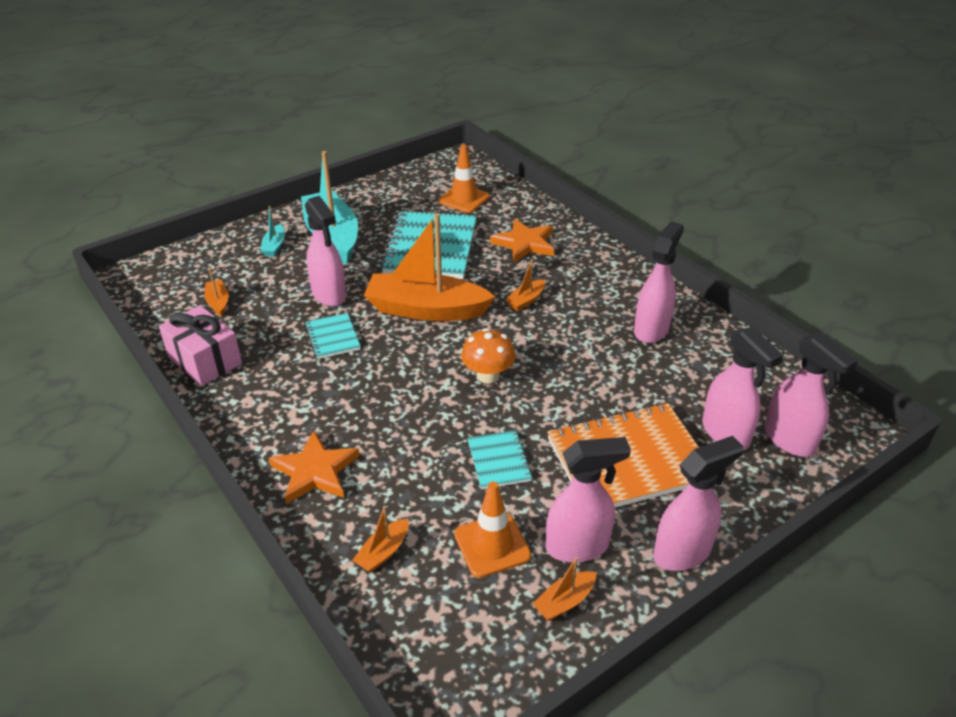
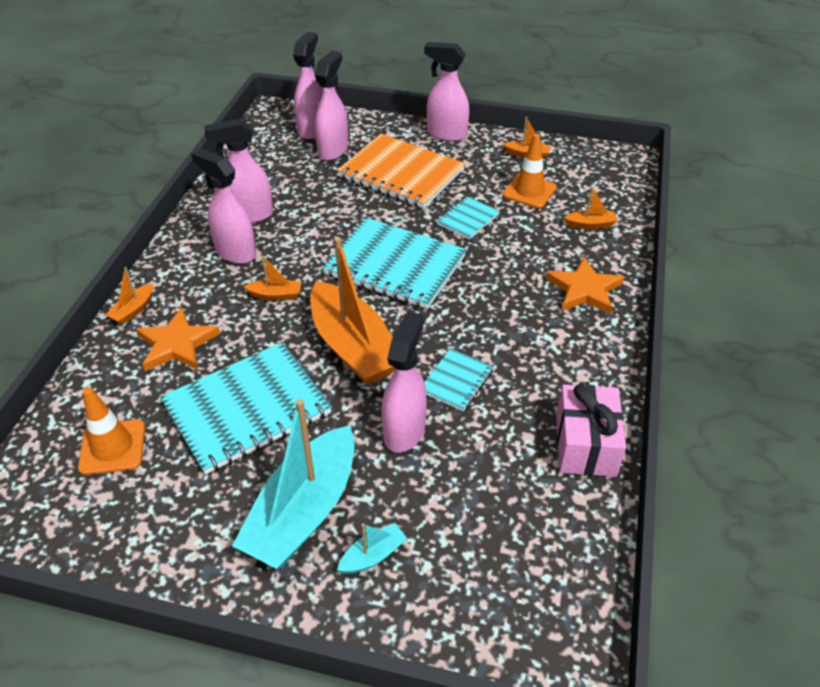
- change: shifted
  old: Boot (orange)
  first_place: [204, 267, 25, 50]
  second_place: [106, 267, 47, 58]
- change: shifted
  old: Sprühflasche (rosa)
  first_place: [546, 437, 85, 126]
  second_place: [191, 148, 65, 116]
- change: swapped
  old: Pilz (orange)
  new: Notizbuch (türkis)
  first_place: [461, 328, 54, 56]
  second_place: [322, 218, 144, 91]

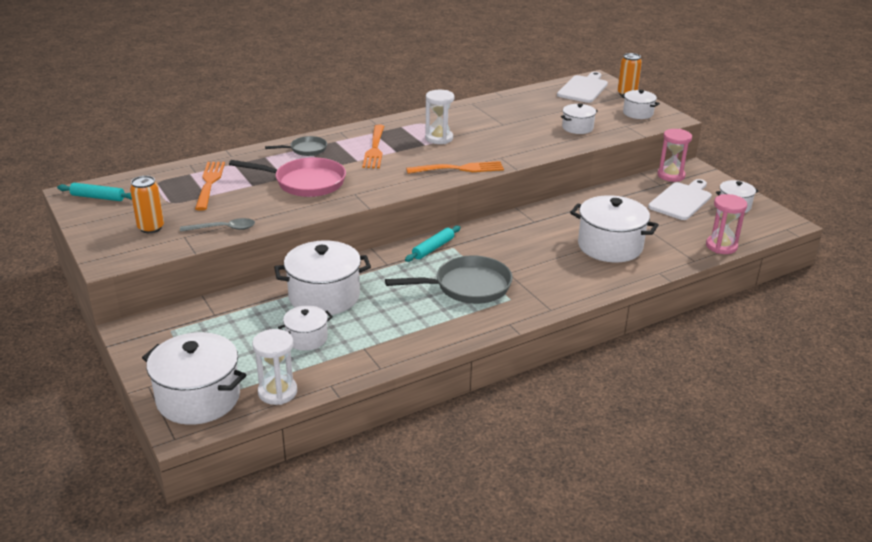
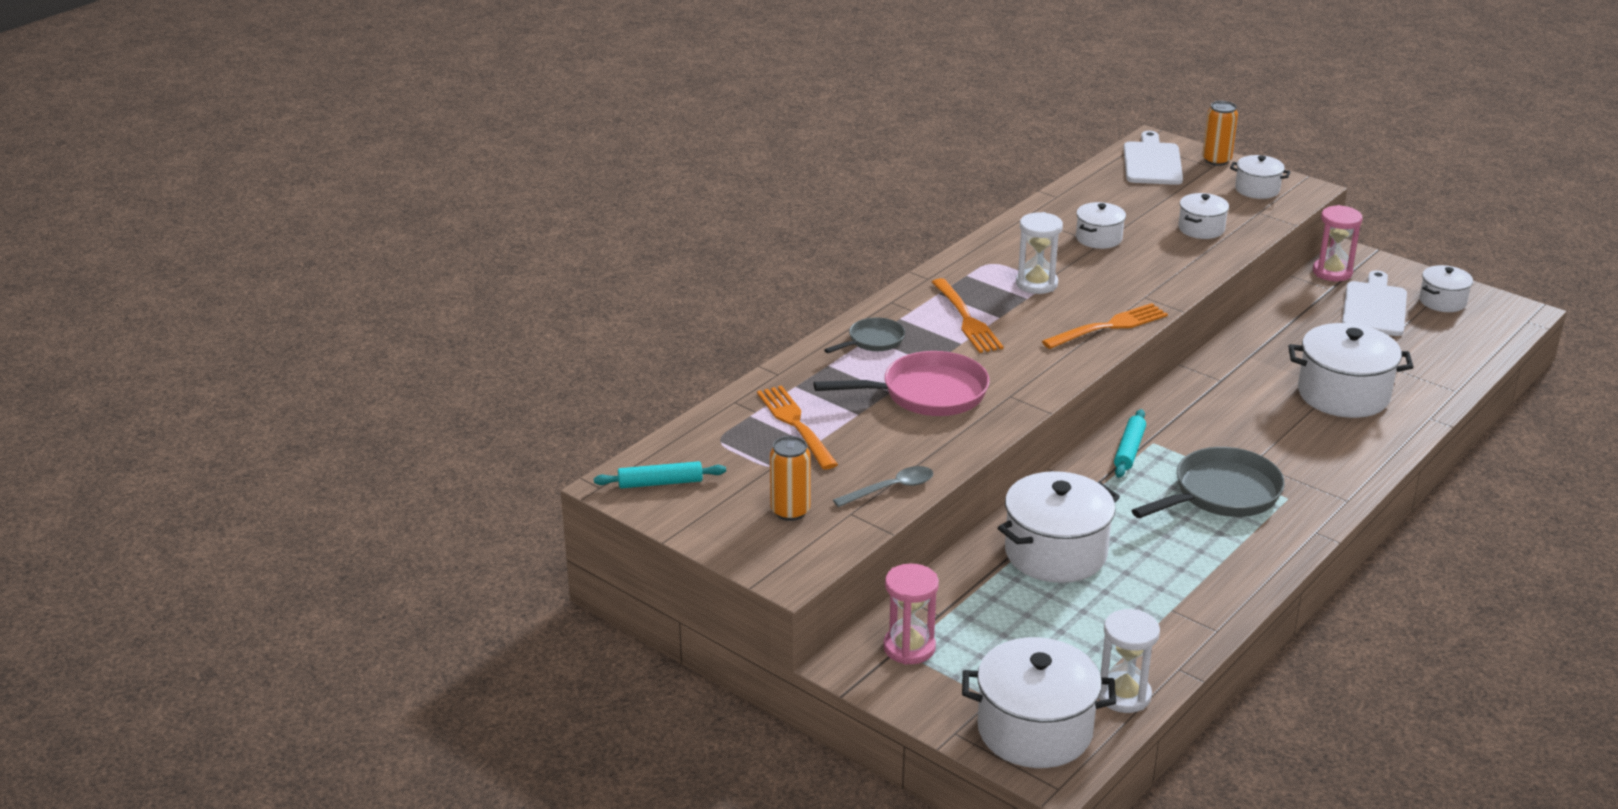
- change: shifted
  old: Sanduhr (rosa)
  first_place: [706, 194, 41, 60]
  second_place: [883, 563, 56, 102]
- change: shifted
  old: Kochtopf (weiß)
  first_place: [278, 306, 55, 45]
  second_place: [1076, 202, 50, 47]

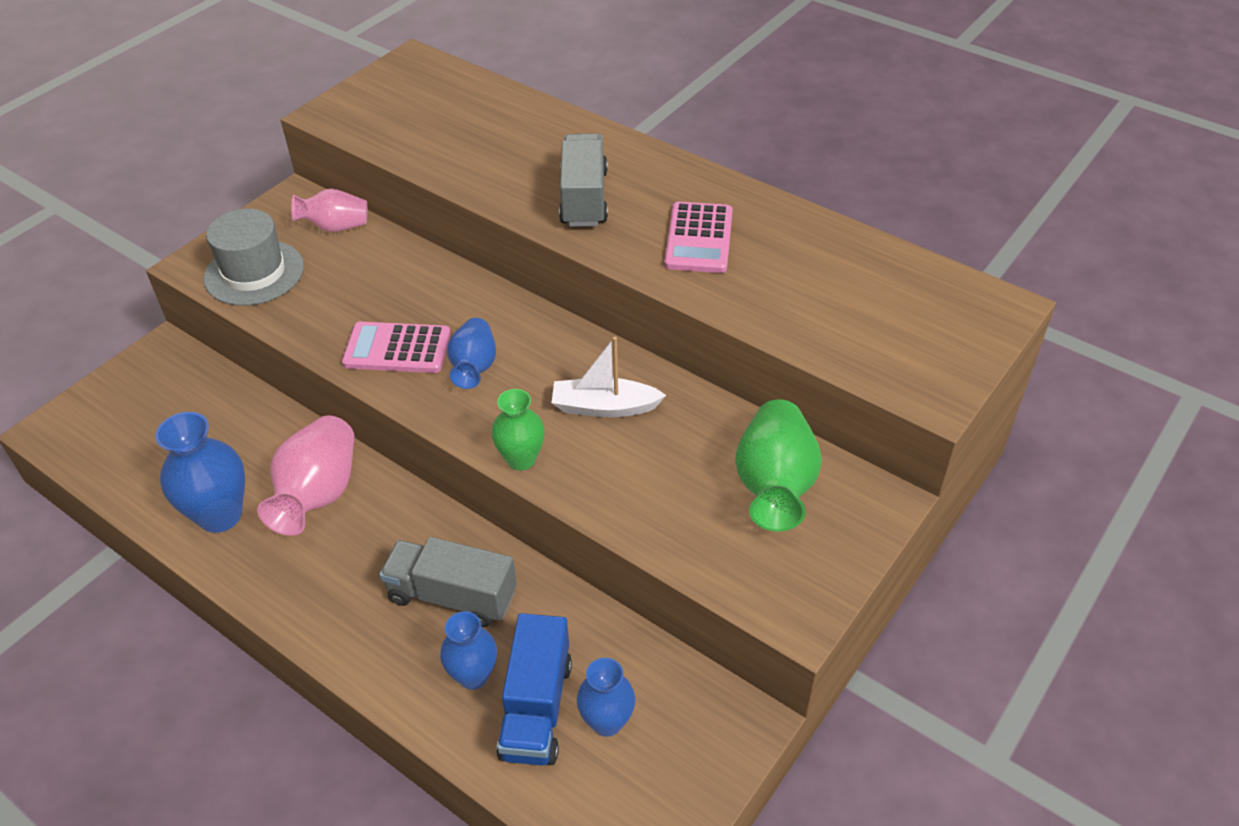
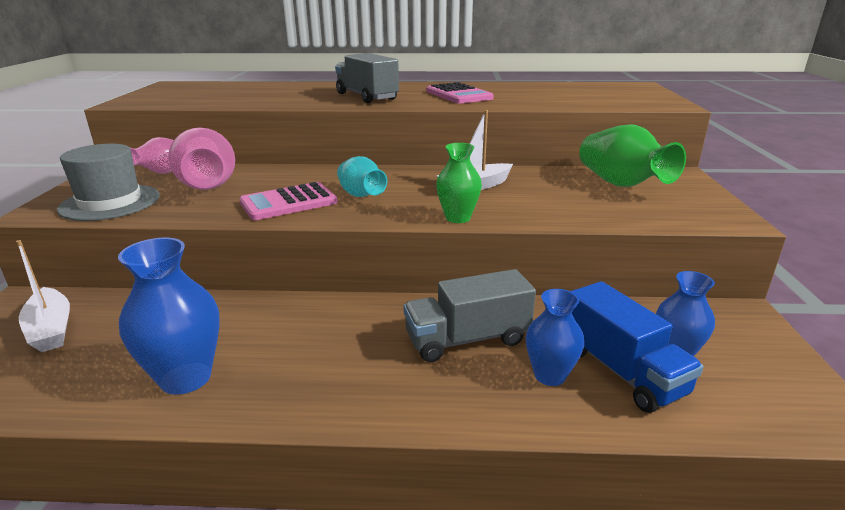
- change: new
  new: Boot (weiß)
  second_place: [16, 240, 54, 112]
- change: shifted
  old: Vase (rosa)
  first_place: [257, 416, 98, 120]
  second_place: [169, 128, 66, 62]
- change: repainted
  old: Vase (blau)
  new: Vase (türkis)
  first_place: [447, 318, 49, 71]
  second_place: [337, 156, 50, 41]

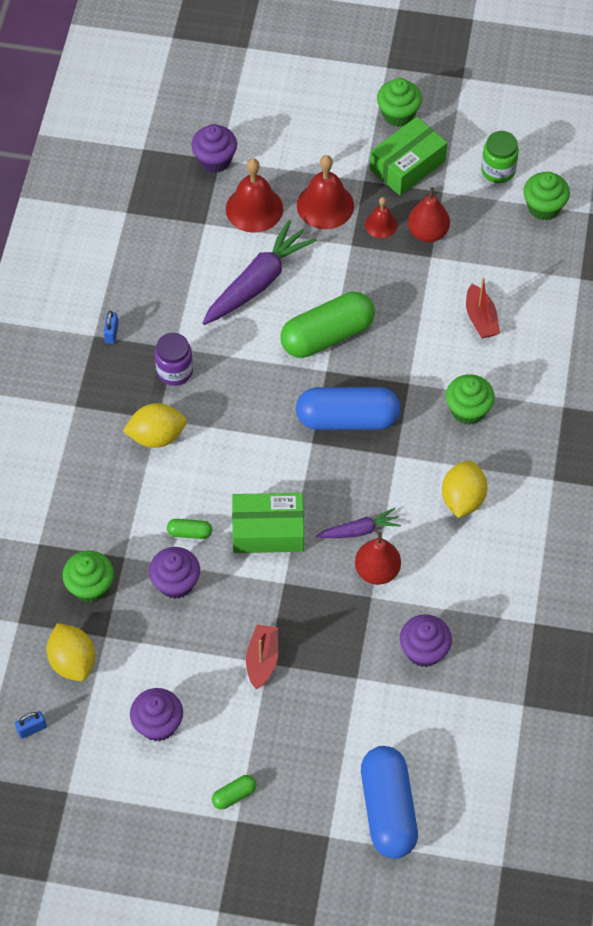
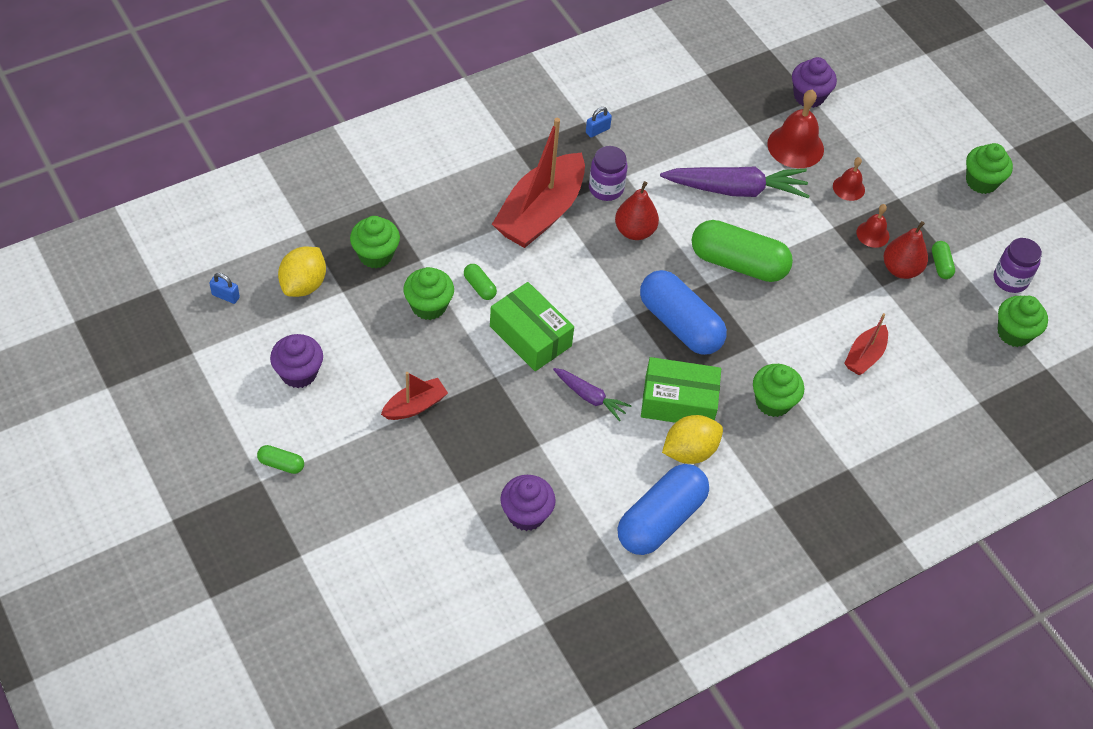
- change: repainted
  old: Muffin (lila)
  new: Muffin (grün)
  first_place: [149, 547, 51, 52]
  second_place: [403, 267, 51, 53]
- change: swapped
  old: Zitrone (gelb)
  new: Boot (rot)
  first_place: [123, 403, 64, 45]
  second_place: [492, 118, 93, 130]
- change: shifted
  old: Birne (rot)
  first_place: [355, 532, 46, 53]
  second_place: [615, 181, 44, 59]
- change: shifted
  old: Kapsel (blau)
  first_place: [361, 746, 57, 113]
  second_place: [618, 464, 91, 91]
- change: shifted
  old: Schachtel (grün)
  first_place: [370, 117, 77, 79]
  second_place: [641, 357, 80, 66]
- change: scaled
  old: Glocke (rot)
  first_place: [297, 155, 57, 74]
  second_place: [833, 157, 32, 44]
  factor: 0.56
- change: new
  new: Kapsel (grün)
  second_place: [932, 241, 23, 38]
- change: repainted
  old: Einmachglas (grün)
  new: Einmachglas (lila)
  first_place: [481, 131, 38, 52]
  second_place: [994, 238, 48, 55]

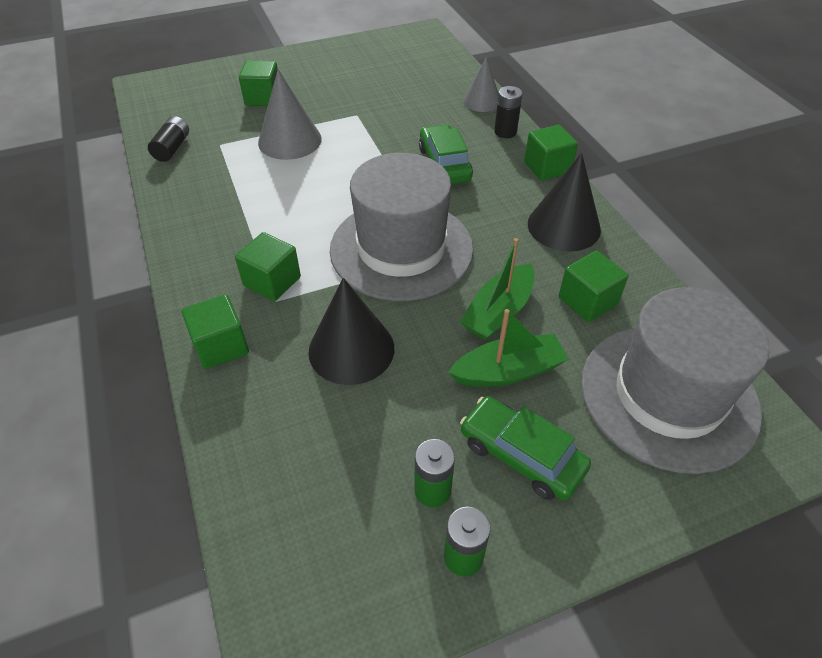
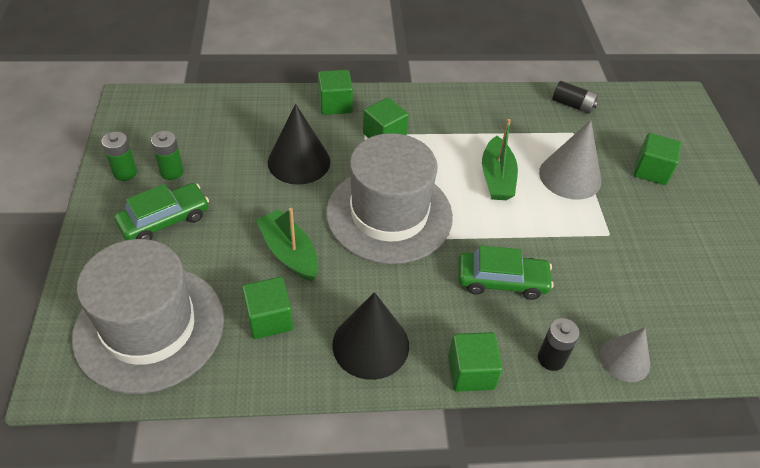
- change: shifted
  old: Boot (grün)
  first_place: [448, 309, 120, 78]
  second_place: [482, 119, 36, 81]

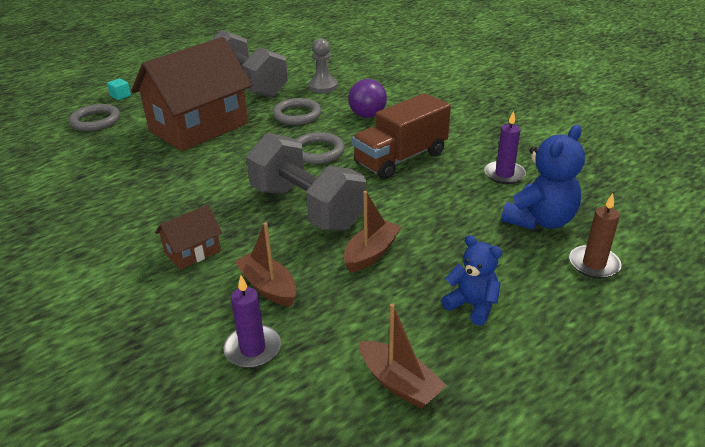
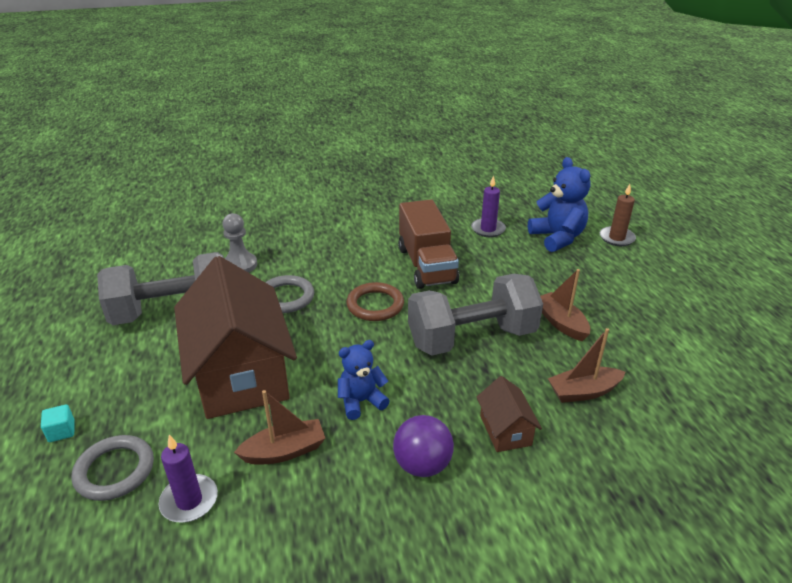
- change: shifted
  old: Kerze (lila)
  first_place: [224, 276, 57, 92]
  second_place: [159, 435, 59, 88]
- change: shifted
  old: Boot (braun)
  first_place: [359, 303, 88, 106]
  second_place: [234, 390, 91, 75]
- change: shifted
  old: Teddybär (blau)
  first_place: [441, 235, 61, 91]
  second_place: [338, 340, 51, 80]
- change: repainted
  old: Ring (grau)
  new: Ring (braun)
  first_place: [296, 132, 49, 32]
  second_place: [346, 282, 58, 39]
- change: shifted
  old: Ball (lila)
  first_place: [348, 79, 39, 39]
  second_place: [393, 415, 61, 62]

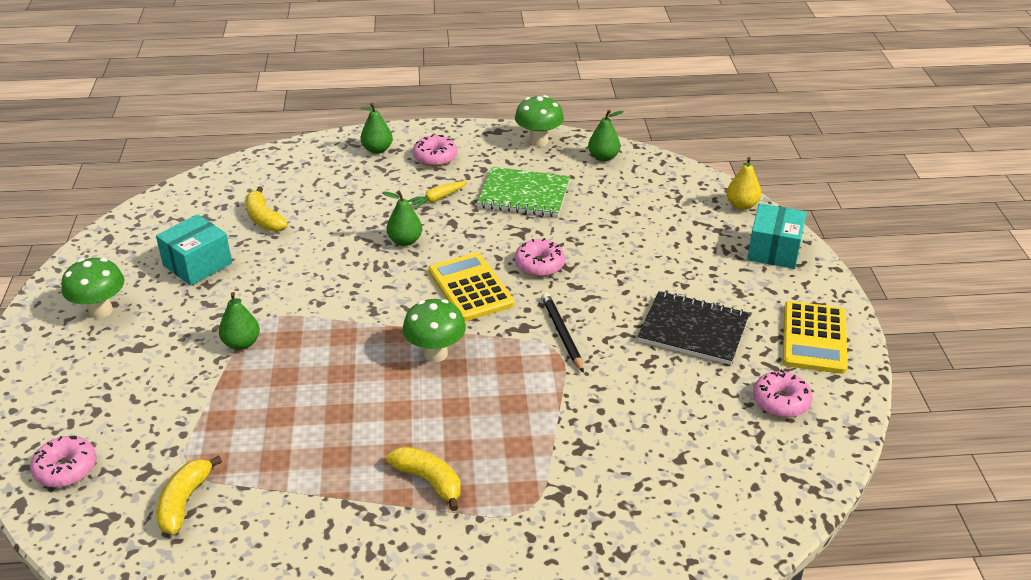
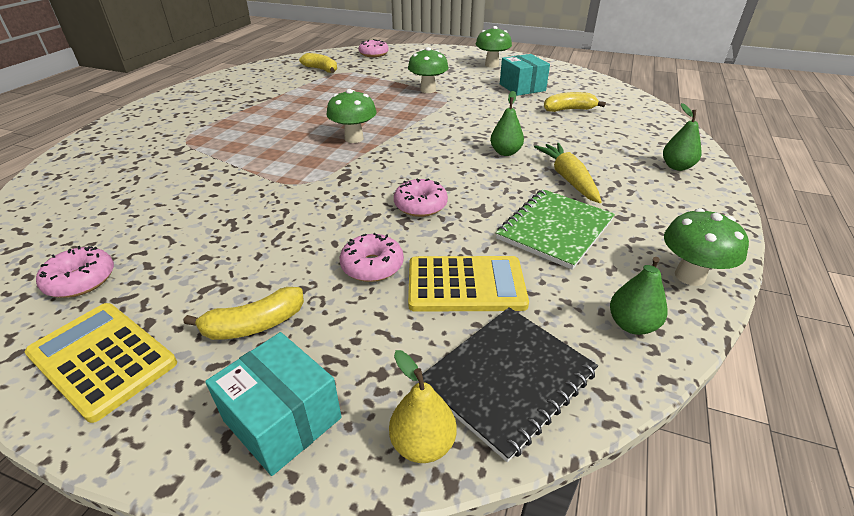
- change: shifted
  old: Banane (gelb)
  first_place: [386, 446, 75, 65]
  second_place: [184, 287, 120, 53]
- change: shifted
  old: Donut (rosa)
  first_place: [413, 134, 44, 32]
  second_place: [340, 233, 64, 49]
- change: swapped
  old: Birne (grün)
  new: Pilz (grün)
  first_place: [219, 292, 41, 58]
  second_place: [408, 47, 41, 46]
- change: shifted
  old: Taschenrechner (gelb)
  first_place: [429, 253, 85, 69]
  second_place: [408, 256, 121, 56]
- change: shifted
  old: Notizbuch (schwarz)
  first_place: [637, 291, 113, 74]
  second_place: [422, 307, 176, 155]
- change: scaled
  old: Karotte (gelb)
  first_place: [407, 181, 60, 29]
  second_place: [534, 143, 68, 60]
  factor: 1.6
- change: gone
  old: Bleistift (schwarz)
  first_place: [542, 293, 42, 80]

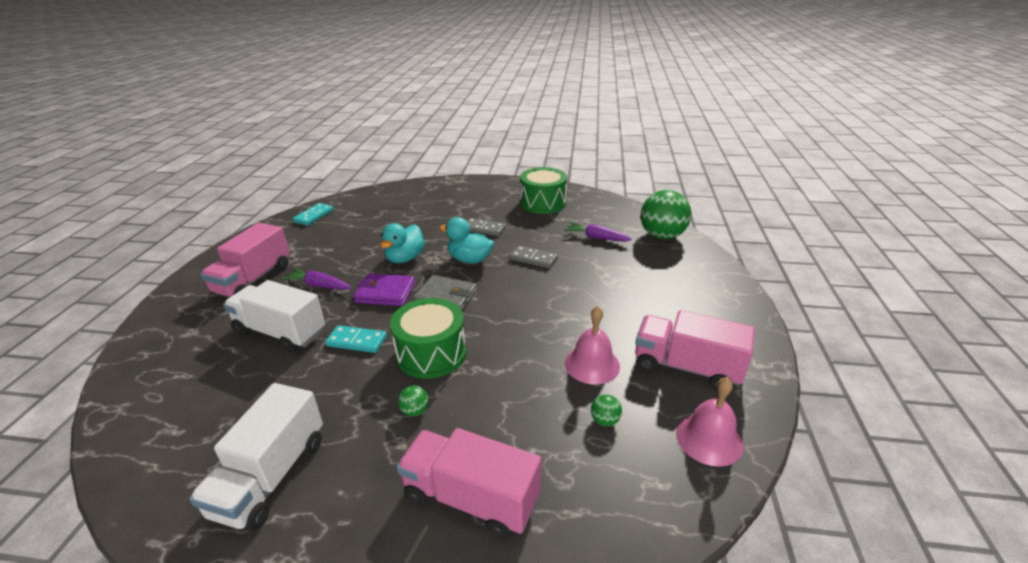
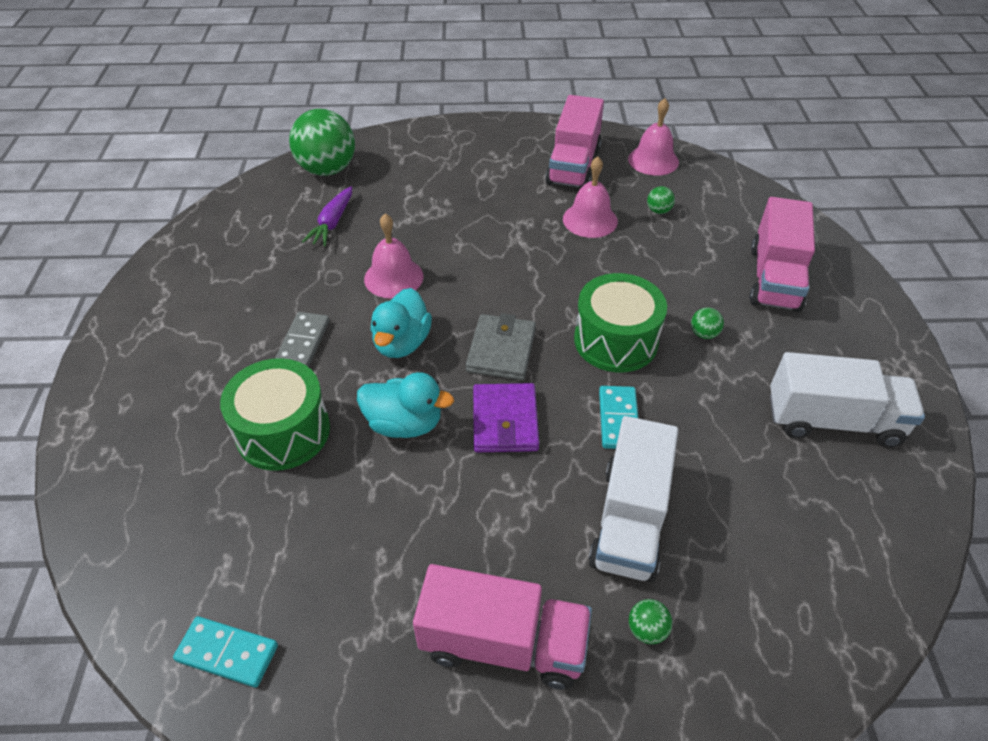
- change: shifted
  old: Trommel (grün)
  first_place: [520, 167, 47, 47]
  second_place: [220, 358, 110, 113]
- change: swapped
  old: Dominostein (grau)
  new: Glocke (rosa)
  first_place: [510, 245, 48, 23]
  second_place: [364, 214, 59, 84]
- change: new
  new: Ball (grün)
  second_place: [629, 599, 43, 45]
- change: gone
  old: Karotte (lila)
  first_place: [281, 268, 71, 22]

